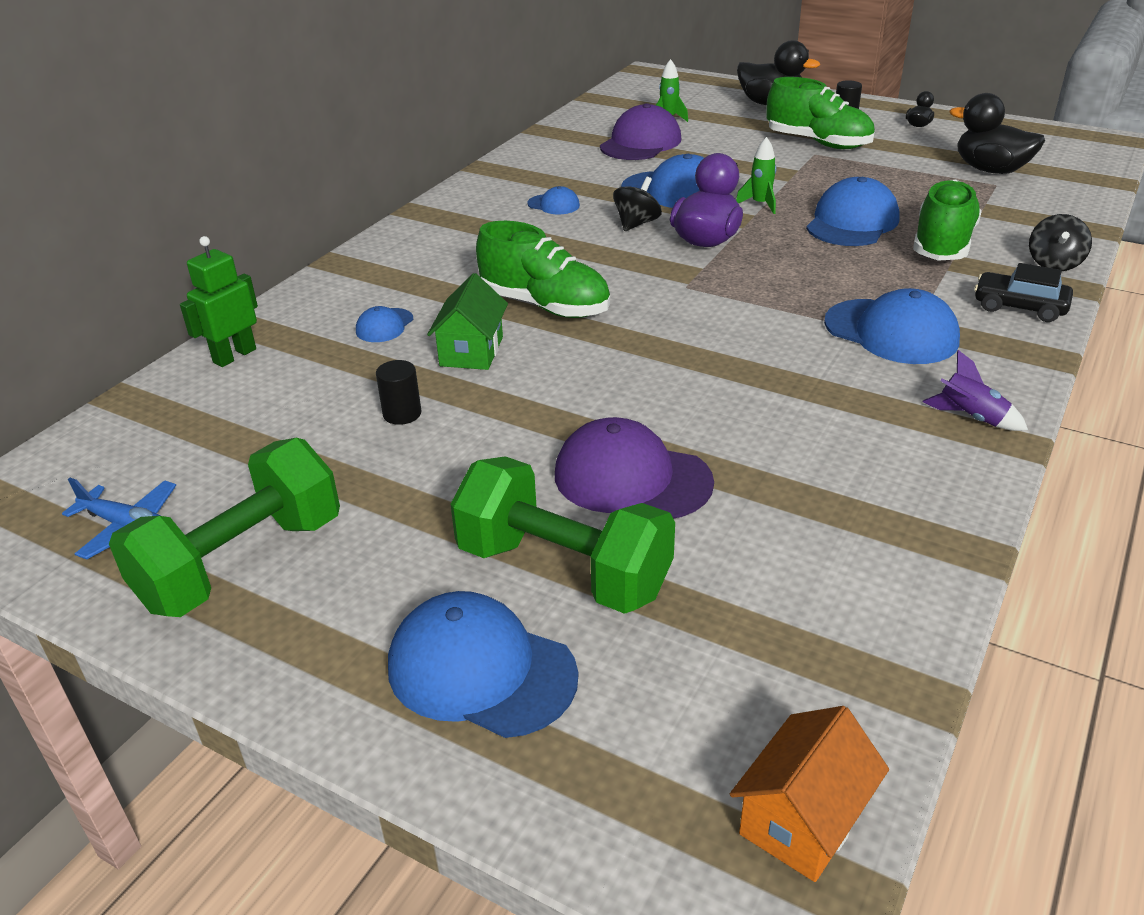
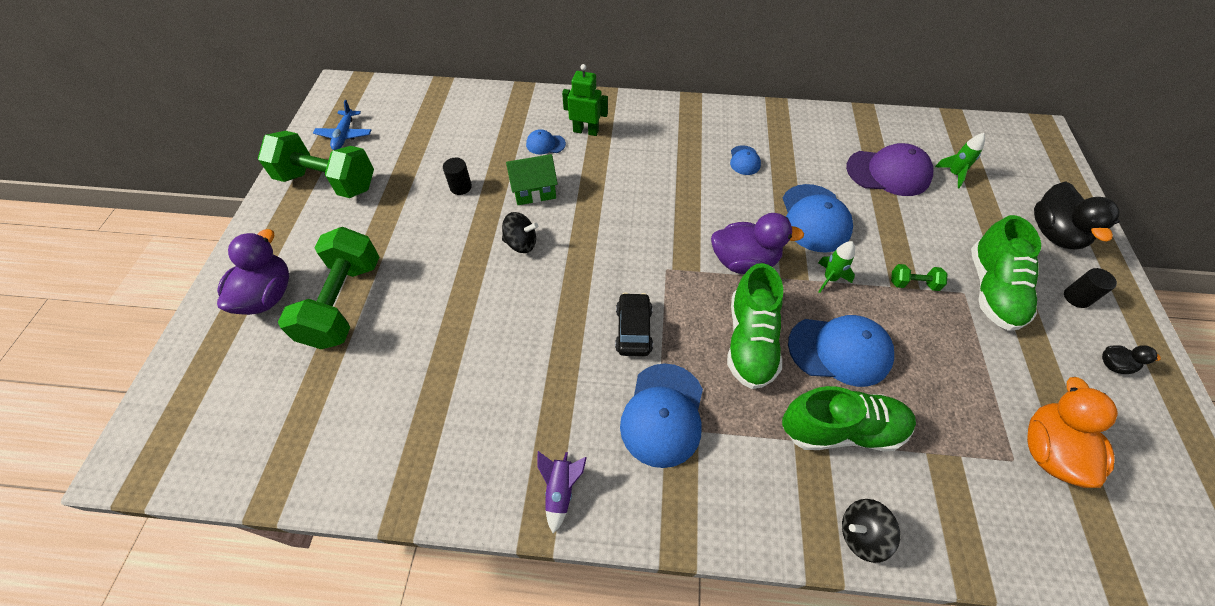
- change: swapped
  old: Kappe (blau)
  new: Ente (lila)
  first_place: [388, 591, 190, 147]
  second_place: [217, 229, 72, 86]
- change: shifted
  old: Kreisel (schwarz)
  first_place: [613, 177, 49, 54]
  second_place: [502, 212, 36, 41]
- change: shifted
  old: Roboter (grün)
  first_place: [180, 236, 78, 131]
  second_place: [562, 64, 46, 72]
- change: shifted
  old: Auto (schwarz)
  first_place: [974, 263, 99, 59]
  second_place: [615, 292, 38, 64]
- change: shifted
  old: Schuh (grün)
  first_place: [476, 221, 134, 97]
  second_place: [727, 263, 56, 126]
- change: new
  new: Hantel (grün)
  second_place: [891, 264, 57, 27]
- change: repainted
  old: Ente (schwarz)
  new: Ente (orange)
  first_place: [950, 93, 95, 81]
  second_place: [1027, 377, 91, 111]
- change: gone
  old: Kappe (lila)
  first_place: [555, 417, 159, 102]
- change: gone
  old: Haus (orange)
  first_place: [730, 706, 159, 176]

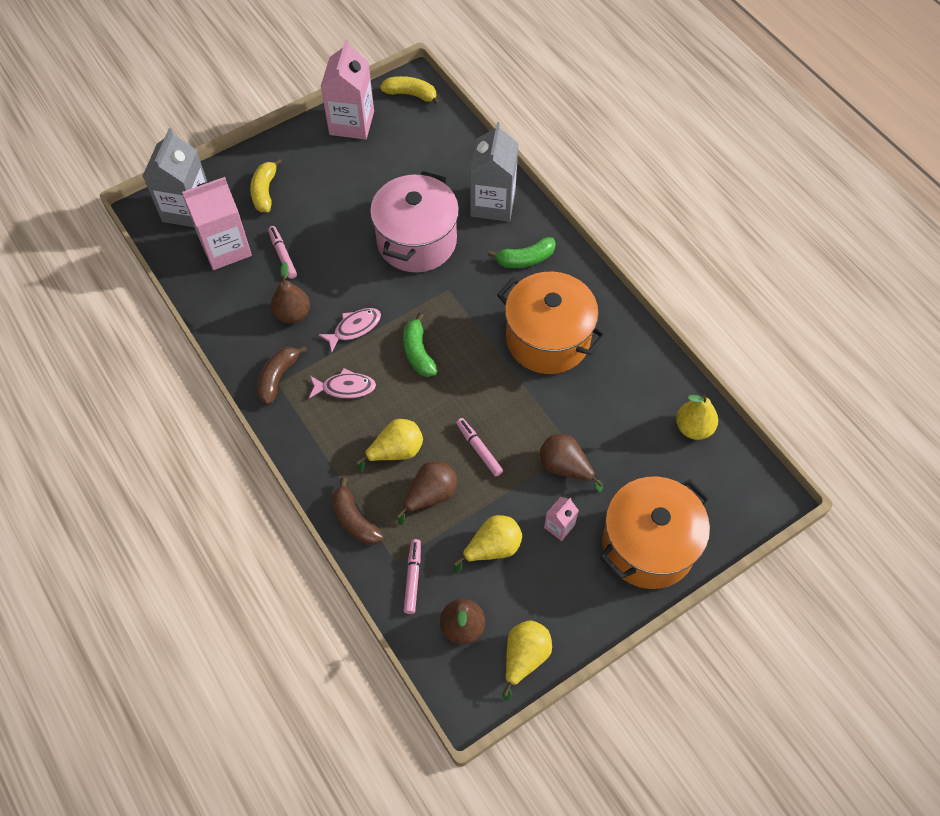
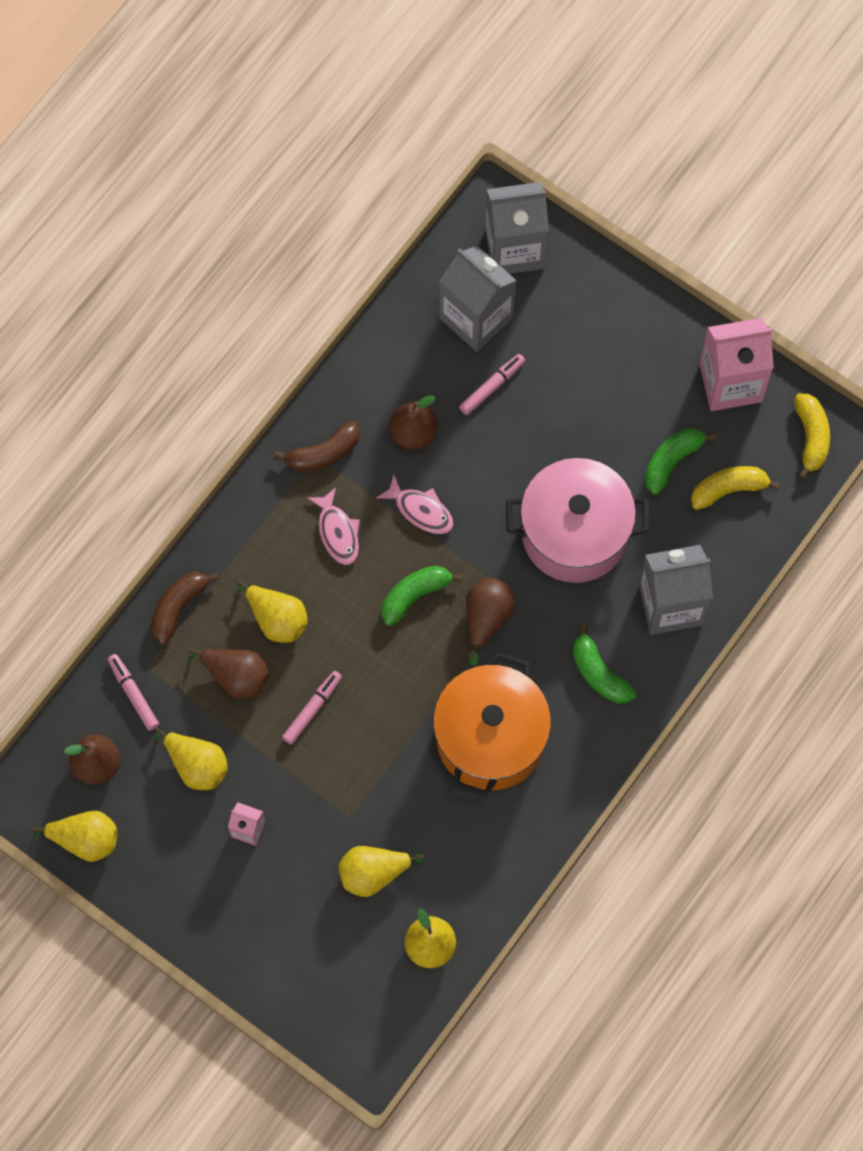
- change: rotated
  old: Filzstift (rosa)
  first_place: [404, 539, 17, 75]
  second_place: [108, 654, 51, 77]
  degrees: -105
- change: rotated
  old: Banane (braun)
  first_place: [257, 346, 50, 59]
  second_place: [274, 421, 86, 51]
  degrees: 150
- change: new
  new: Birne (gelb)
  second_place: [338, 846, 86, 51]
- change: repainted
  old: Getränkekarton (rosa)
  new: Getränkekarton (grau)
  first_place: [182, 177, 70, 93]
  second_place: [439, 246, 78, 106]
- change: shifted
  old: Birne (braun)
  first_place: [540, 434, 63, 58]
  second_place: [466, 578, 49, 88]
- change: new
  new: Banane (grün)
  second_place: [645, 428, 71, 67]
- change: shifted
  old: Banane (gelb)
  first_place: [250, 158, 32, 54]
  second_place: [691, 466, 89, 44]
- change: gone
  old: Kochtopf (orange)
  first_place: [600, 477, 111, 112]

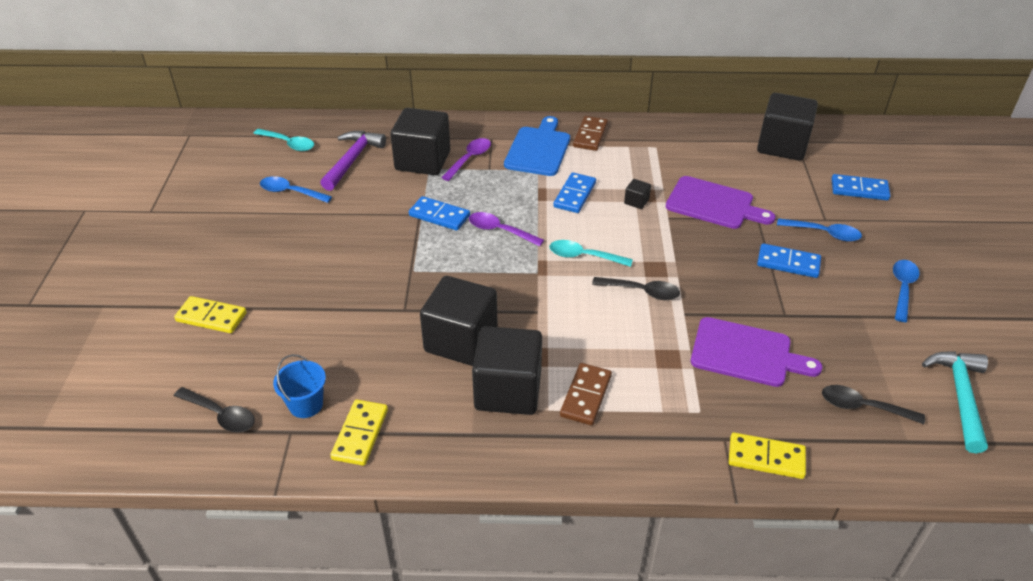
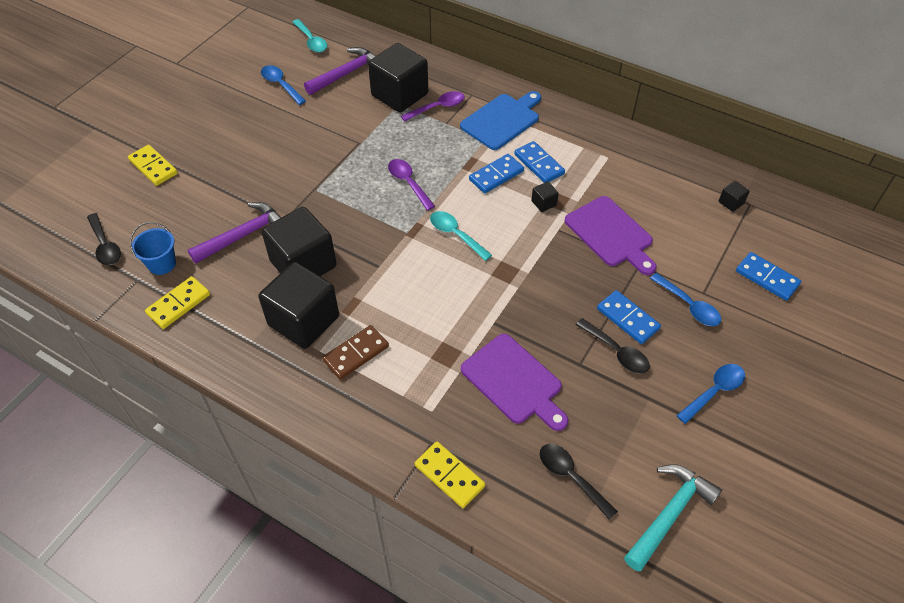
- change: new
  new: Hammer (lila)
  second_place: [188, 202, 94, 62]
- change: shifted
  old: Dominostein (blau)
  first_place: [409, 196, 61, 35]
  second_place: [514, 141, 51, 42]
- change: shifted
  old: Löffel (schwarz)
  first_place: [592, 277, 88, 23]
  second_place: [575, 318, 75, 56]
- change: scaled
  old: Kubus (schwarz)
  first_place: [757, 93, 61, 68]
  second_place: [719, 181, 31, 31]
  factor: 0.4
- change: gone
  old: Dominostein (braun)
  first_place: [573, 116, 35, 35]

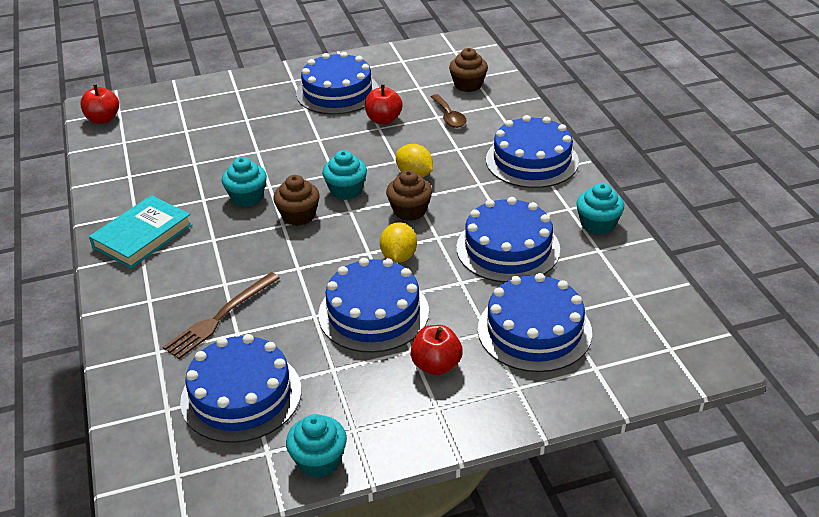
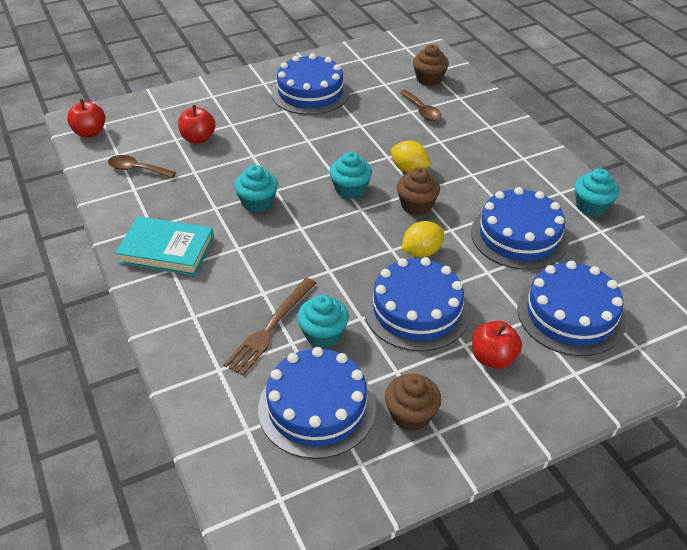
- change: new
  new: Löffel (braun)
  second_place: [108, 155, 68, 23]
- change: rotated
  old: Buch (türkis)
  first_place: [89, 195, 103, 73]
  second_place: [115, 216, 99, 60]
  degrees: 75
- change: shifted
  old: Apfel (rot)
  first_place: [365, 84, 38, 40]
  second_place: [178, 105, 37, 38]
- change: shifted
  old: Muffin (türkis)
  first_place: [286, 414, 61, 64]
  second_place: [297, 294, 52, 54]
- change: shifted
  old: Muffin (braun)
  first_place: [273, 175, 46, 51]
  second_place: [385, 374, 56, 57]
- change: rotated
  old: Zitrone (gelb)
  first_place: [380, 222, 37, 41]
  second_place: [402, 221, 42, 36]
  degrees: 60
- change: gone
  old: Kuchen (blau)
  first_place: [486, 115, 93, 73]

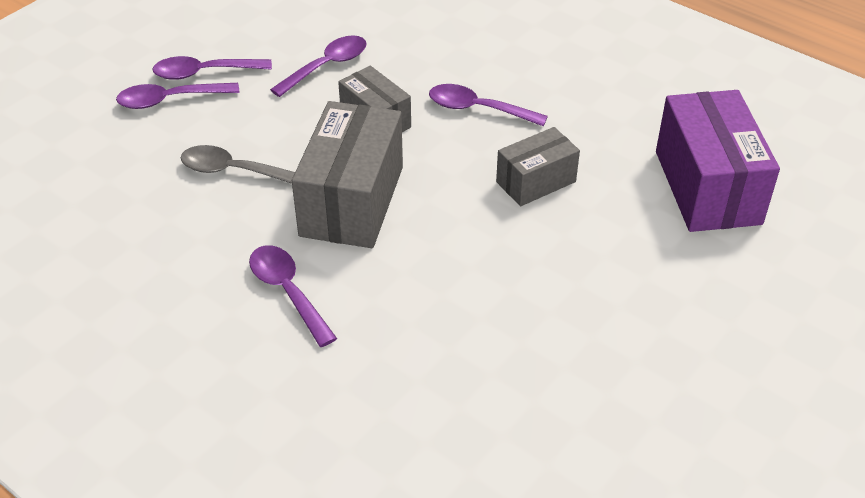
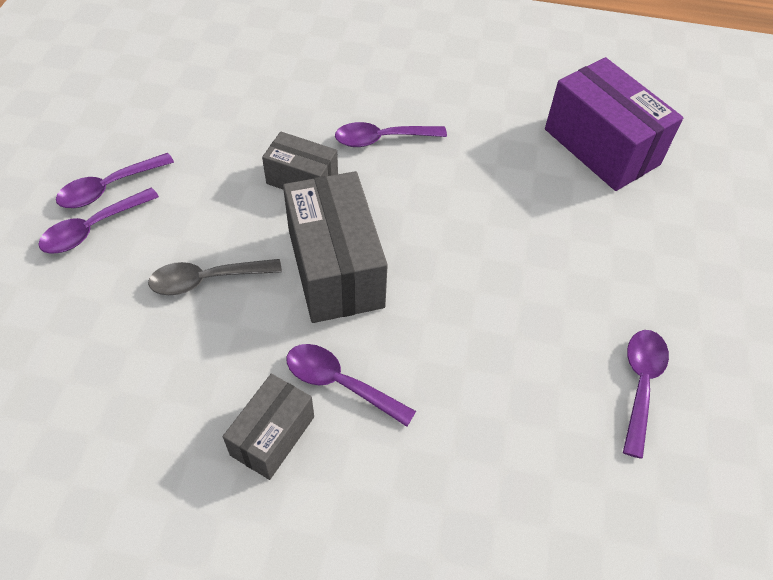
- change: shifted
  old: Schachtel (grau)
  first_place: [496, 127, 84, 79]
  second_place: [223, 374, 91, 106]
- change: shifted
  old: Löffel (lila)
  first_place: [270, 35, 97, 62]
  second_place: [623, 330, 46, 129]

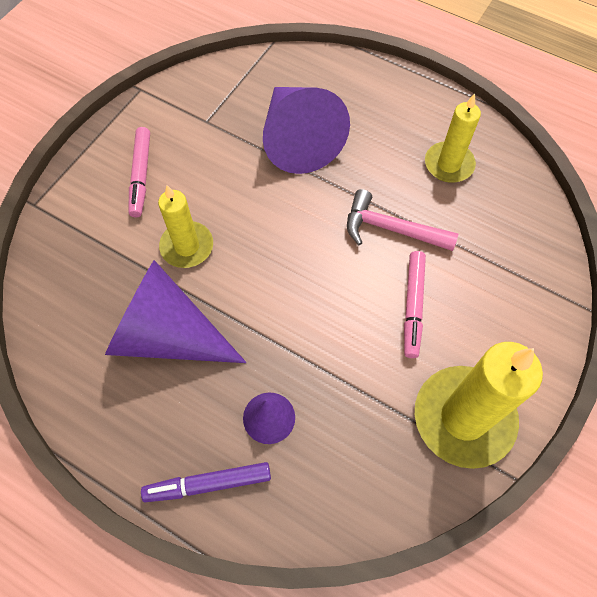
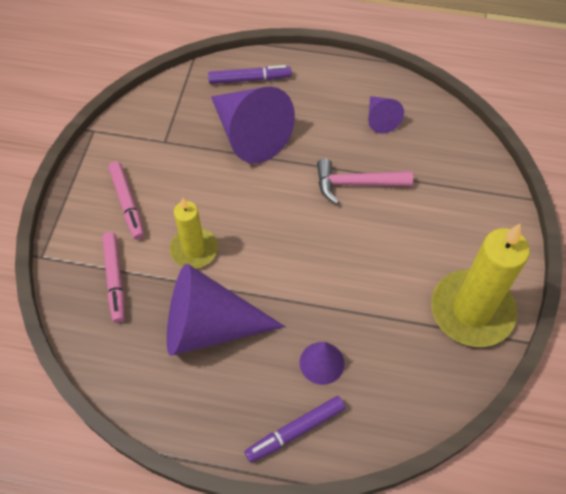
- change: shifted
  old: Filzstift (rosa)
  first_place: [404, 251, 22, 107]
  second_place: [102, 232, 23, 91]
- change: new
  new: Filzstift (lila)
  second_place: [208, 65, 84, 19]
- change: swapped
  old: Kerze (gelb)
  new: Kegel (lila)
  first_place: [425, 93, 56, 90]
  second_place: [368, 96, 36, 37]

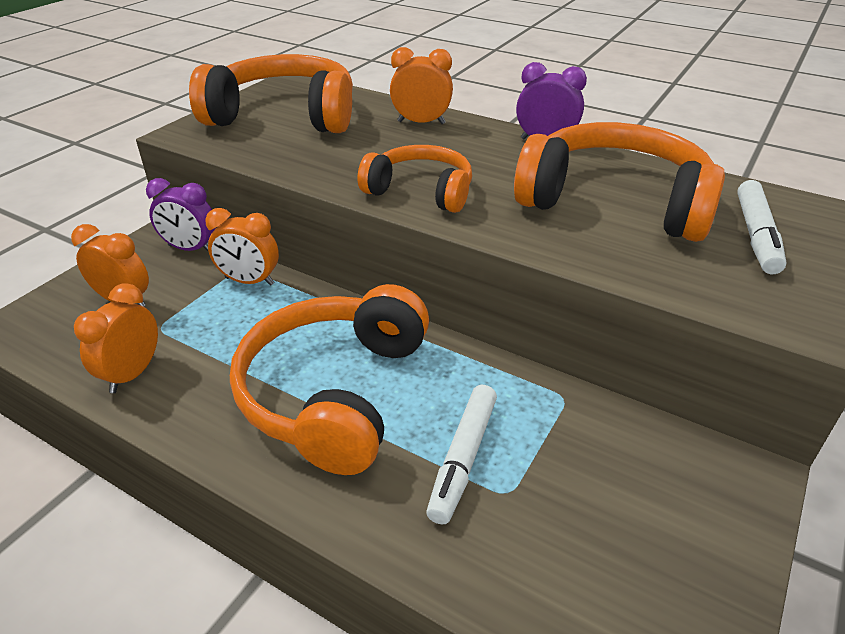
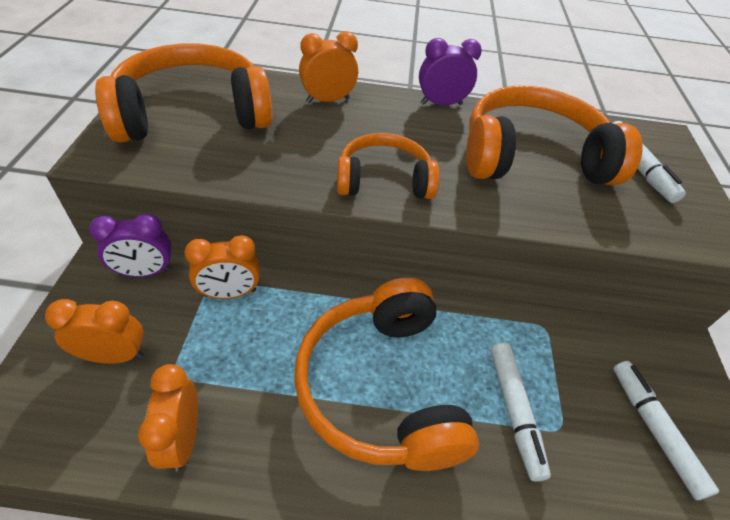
- change: new
  new: Filzstift (weiß)
  second_place: [613, 361, 106, 139]

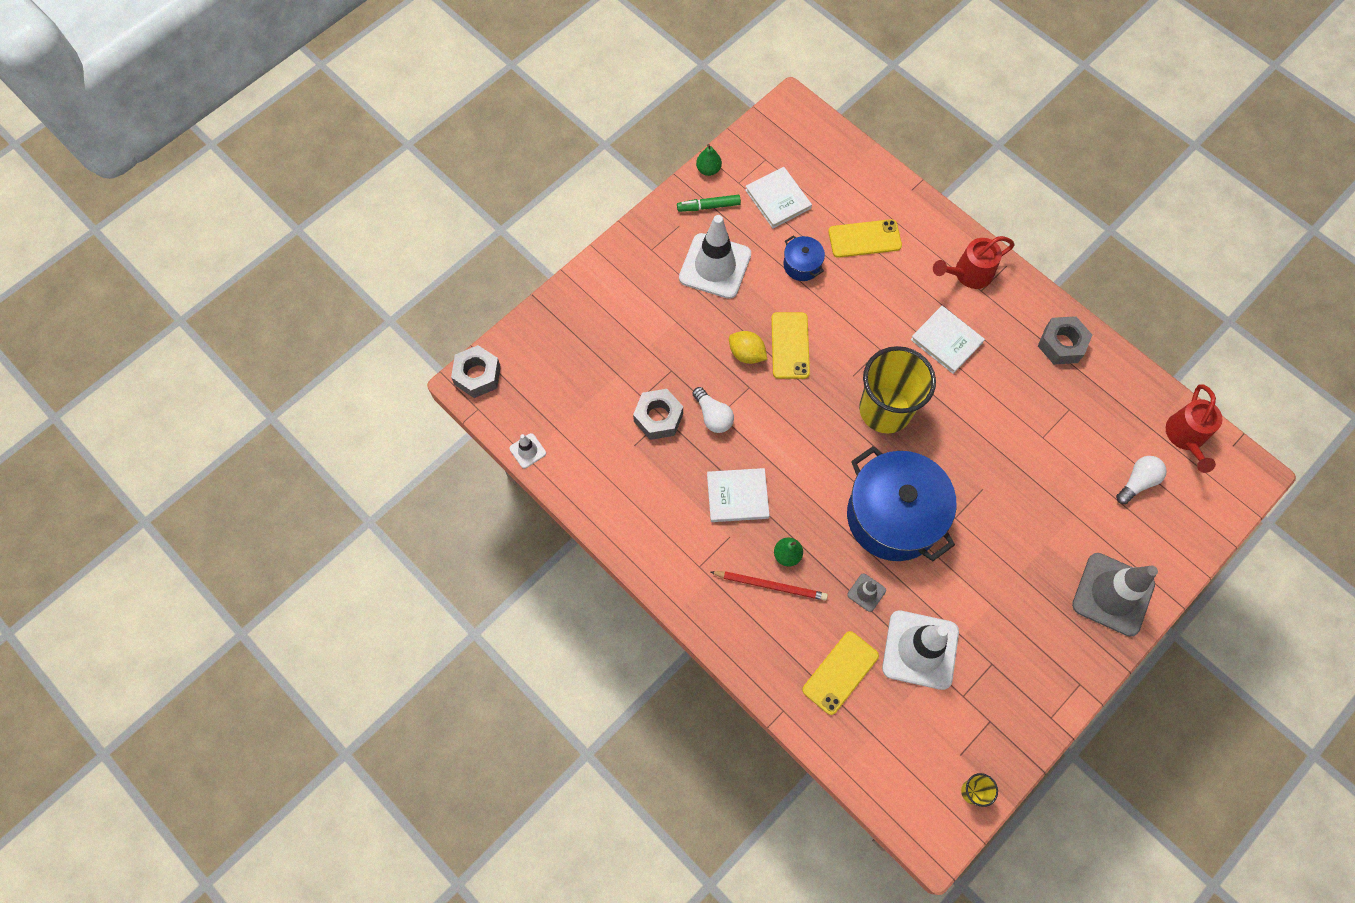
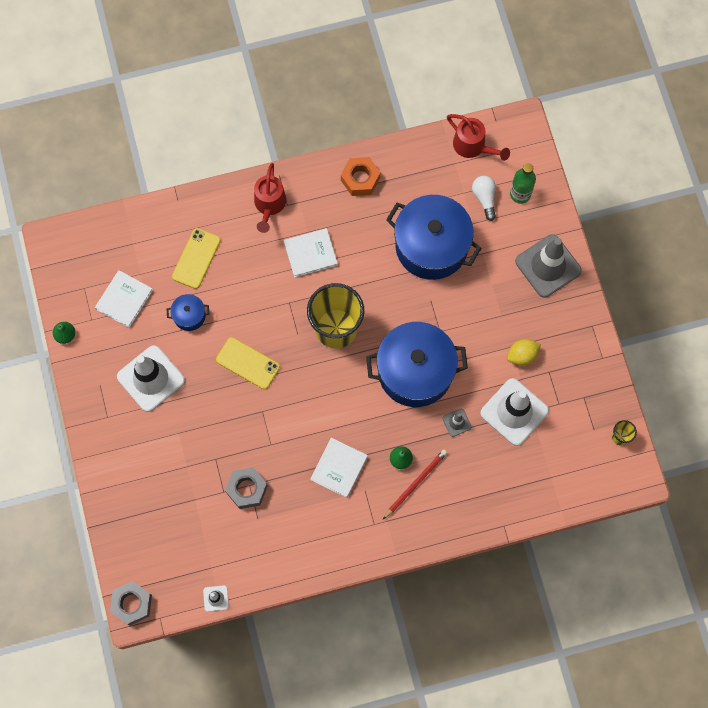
- change: rotated
  old: Buch (weiß)
  first_place: [745, 167, 67, 62]
  second_place: [95, 270, 58, 58]
  degrees: -60
- change: repainted
  old: Sechskantmutter (grau)
  new: Sechskantmutter (orange)
  first_place: [1038, 316, 54, 49]
  second_place: [341, 157, 39, 39]
- change: new
  new: Kochtopf (blau)
  second_place: [386, 195, 95, 85]
- change: shifted
  old: Zitrone (gelb)
  first_place: [729, 331, 38, 33]
  second_place: [507, 339, 34, 27]
- change: new
  new: Flasche (grün)
  second_place: [510, 163, 26, 41]
- change: gone
  old: Filzstift (grün)
  first_place: [677, 195, 64, 17]
- change: gone
  old: Glühbirne (weiß)
  first_place: [693, 387, 41, 46]
- change: gone
  old: Handy (gelb)
  first_place: [802, 631, 77, 84]

